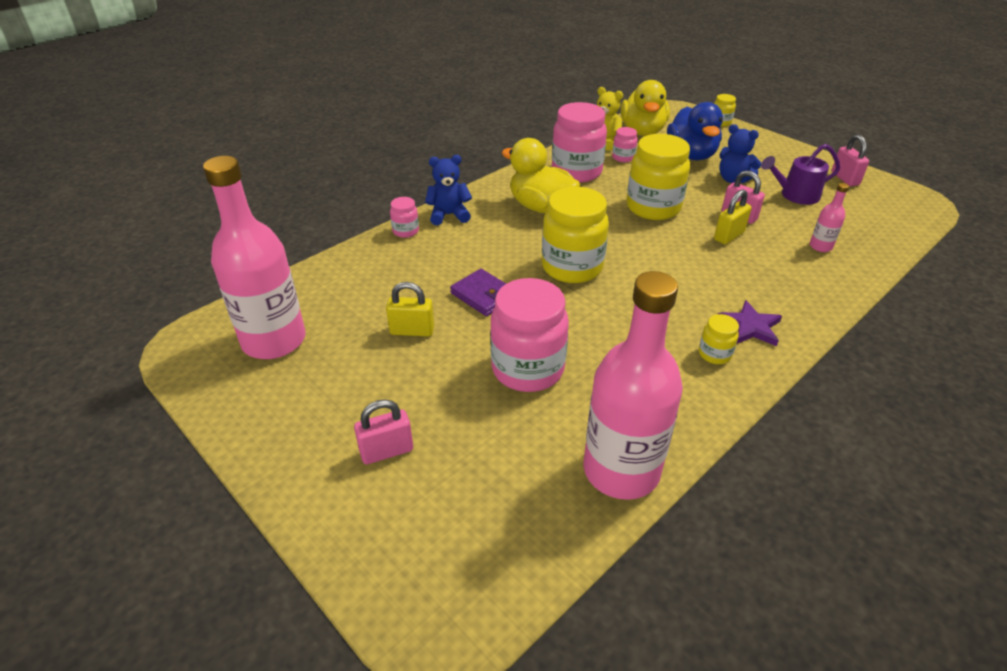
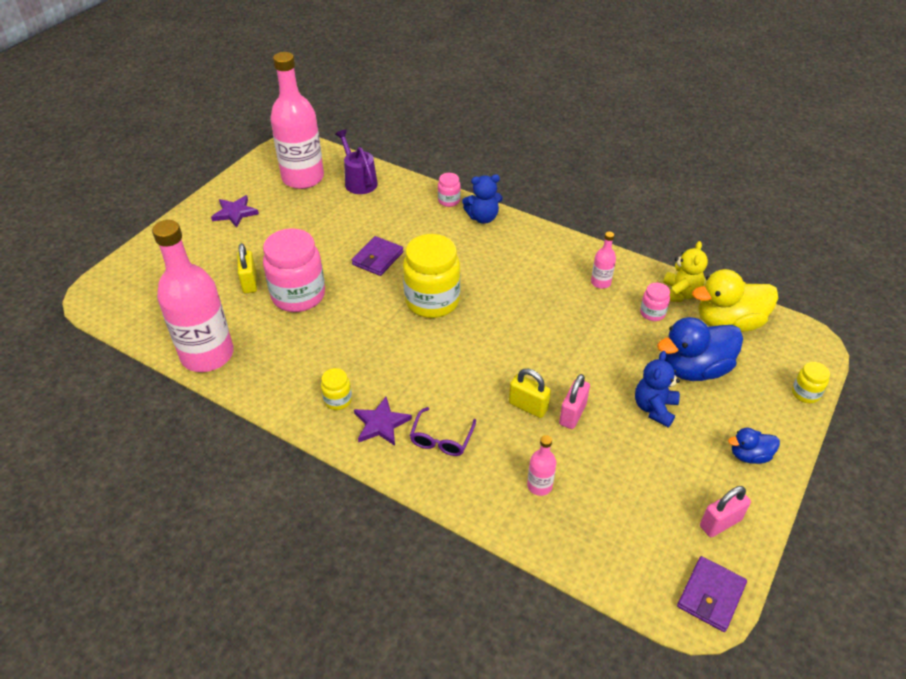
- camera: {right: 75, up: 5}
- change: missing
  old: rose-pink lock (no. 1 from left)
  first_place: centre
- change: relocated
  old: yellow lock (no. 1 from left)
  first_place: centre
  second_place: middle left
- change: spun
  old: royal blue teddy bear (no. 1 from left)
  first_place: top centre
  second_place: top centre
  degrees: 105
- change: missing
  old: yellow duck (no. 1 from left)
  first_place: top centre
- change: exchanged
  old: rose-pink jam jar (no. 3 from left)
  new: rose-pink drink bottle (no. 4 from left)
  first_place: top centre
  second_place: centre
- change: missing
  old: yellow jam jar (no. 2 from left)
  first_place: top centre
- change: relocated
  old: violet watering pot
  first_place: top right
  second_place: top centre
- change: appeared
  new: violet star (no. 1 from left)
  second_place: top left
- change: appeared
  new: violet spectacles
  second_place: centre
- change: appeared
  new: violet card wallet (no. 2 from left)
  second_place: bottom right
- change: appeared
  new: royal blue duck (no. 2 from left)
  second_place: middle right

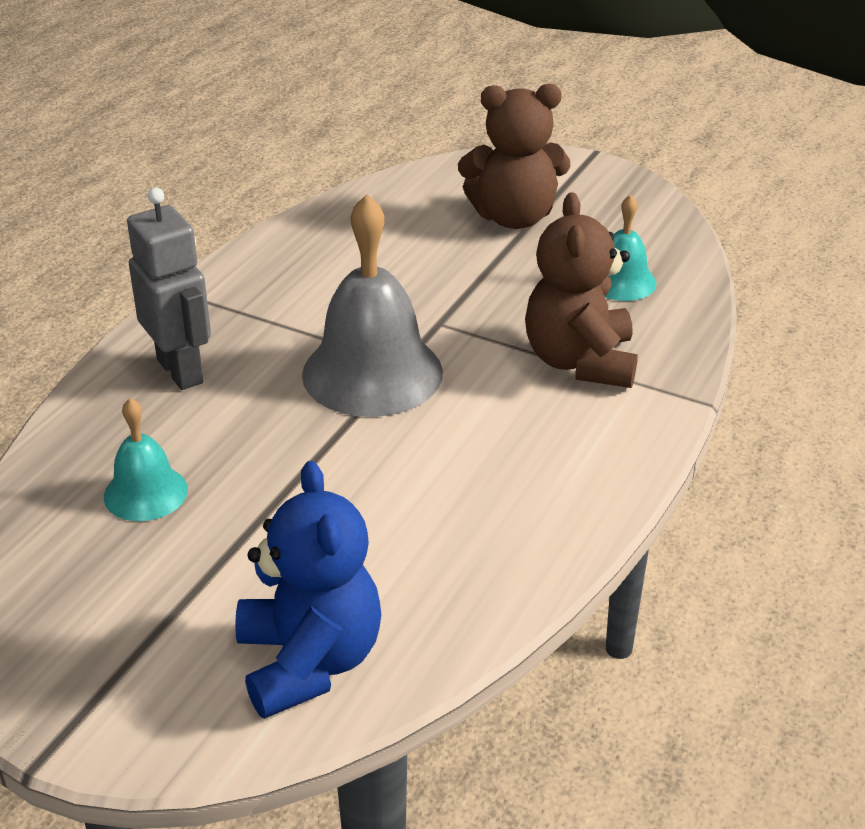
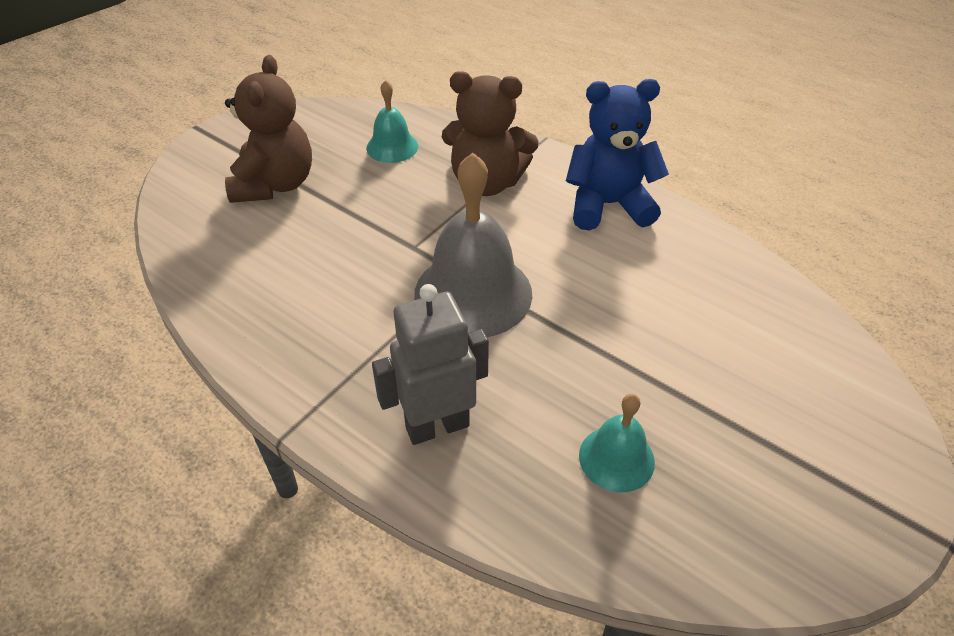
- camera: {right: -80, up: 10}
- change: relocated
  old: royal blue teddy bear
  first_place: bottom centre
  second_place: top centre

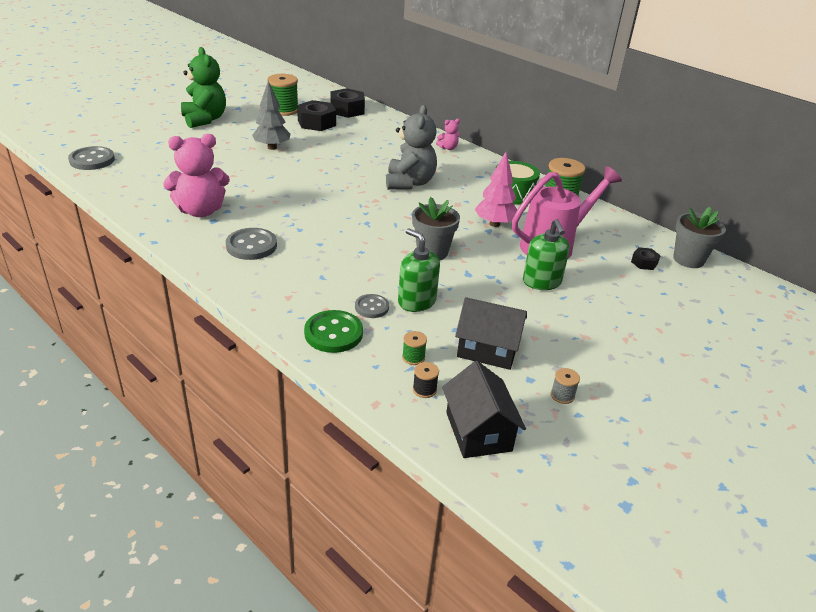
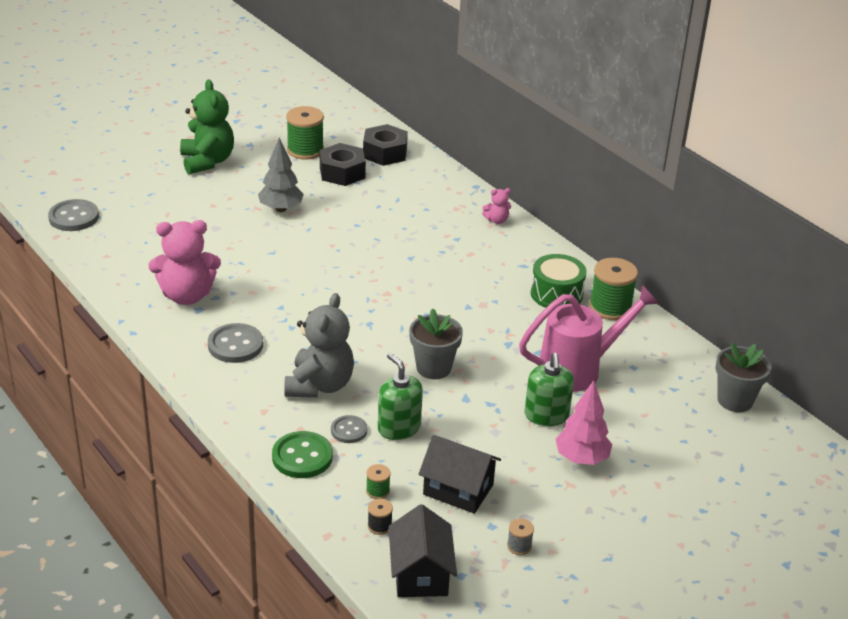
- camera: {right: 10, up: 0}
- change: relocated
  old: grey teddy bear
  first_place: top centre
  second_place: centre
- change: relocated
  old: rose-pink toy tree
  first_place: top centre
  second_place: bottom right
- change: missing
  old: ebony nut (no. 3 from left)
  first_place: middle right

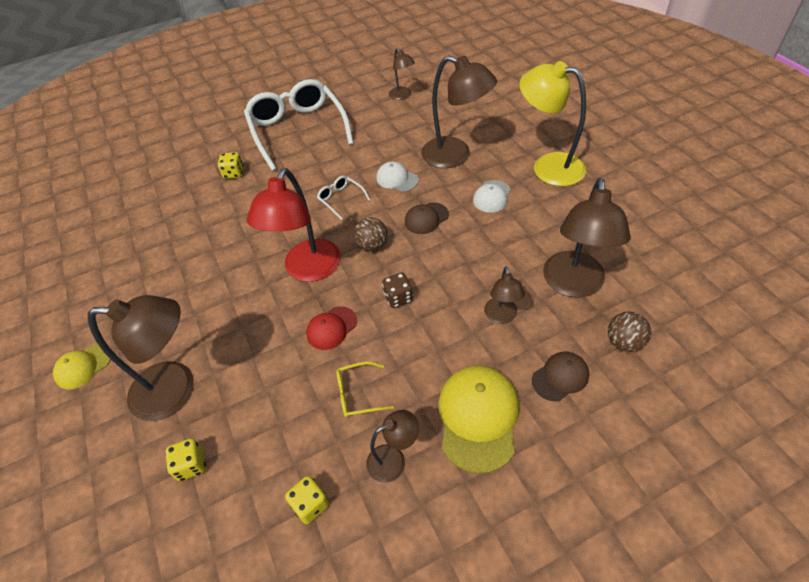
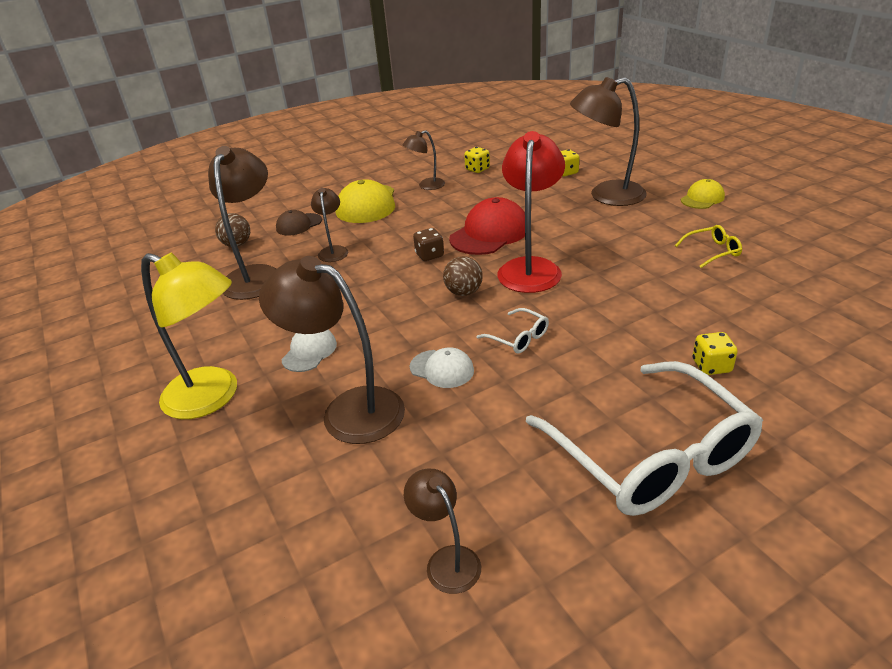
- camera: {right: 175, up: -15}
- change: size
  old: red peaked cap
  first_place: centre
  second_place: centre
  factor: 1.76
- change: relocated
  old: yellow spectacles
  first_place: bottom centre
  second_place: middle right
- change: missing
  old: brown peaked cap (no. 1 from left)
  first_place: centre

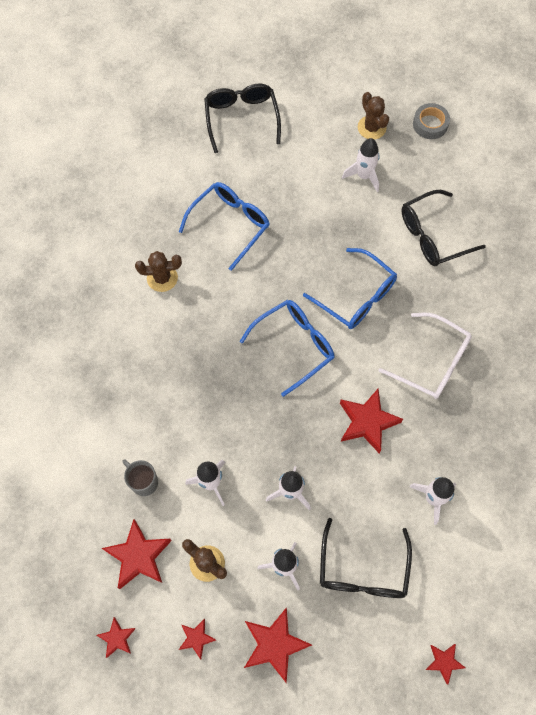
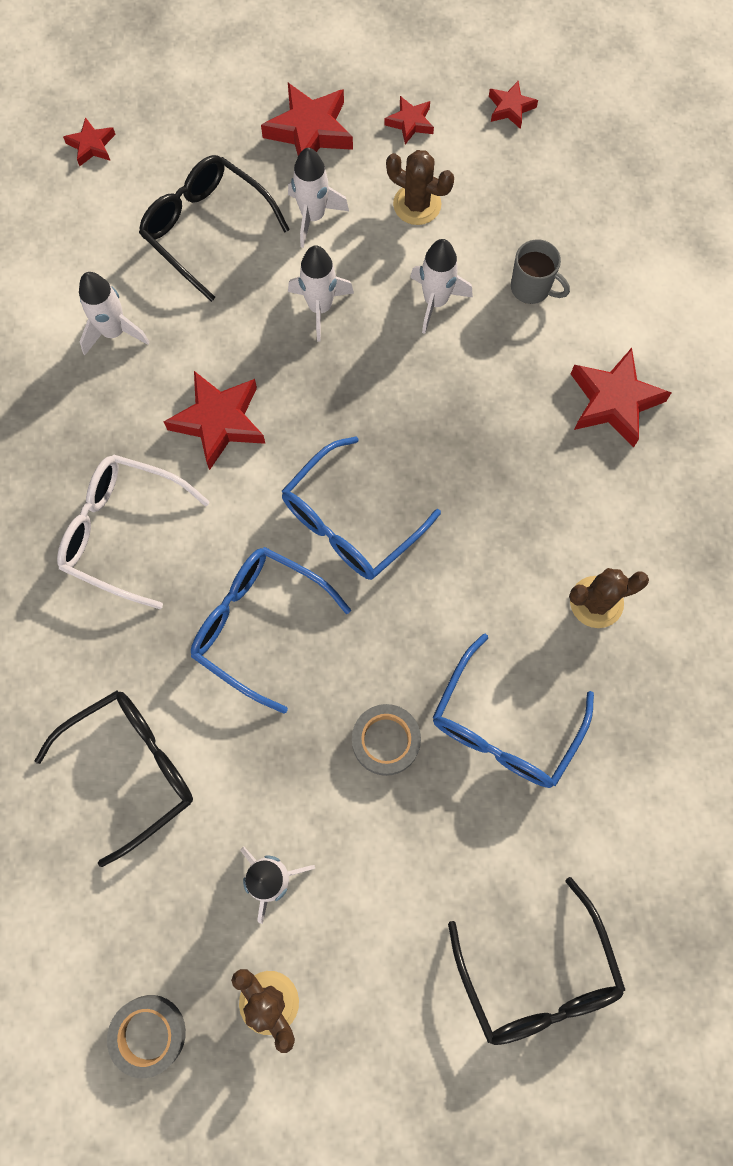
- camera: {right: 170, up: 5}
- change: relocated
  old: red star (no. 2 from left in the first image)
  new: red star (no. 6 from left)
  first_place: bottom left
  second_place: middle right
- change: spun
  old: ebony spectacles (no. 2 from left)
  first_place: bottom right
  second_place: top left
  degrees: -45
- change: appeared
  new: grey sticky tape (no. 2 from left)
  second_place: centre

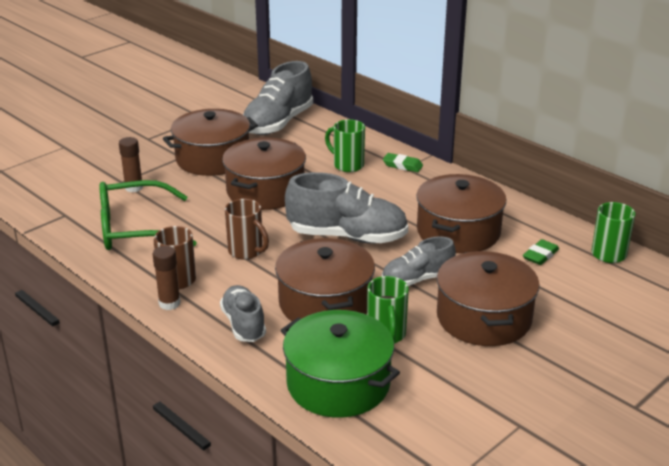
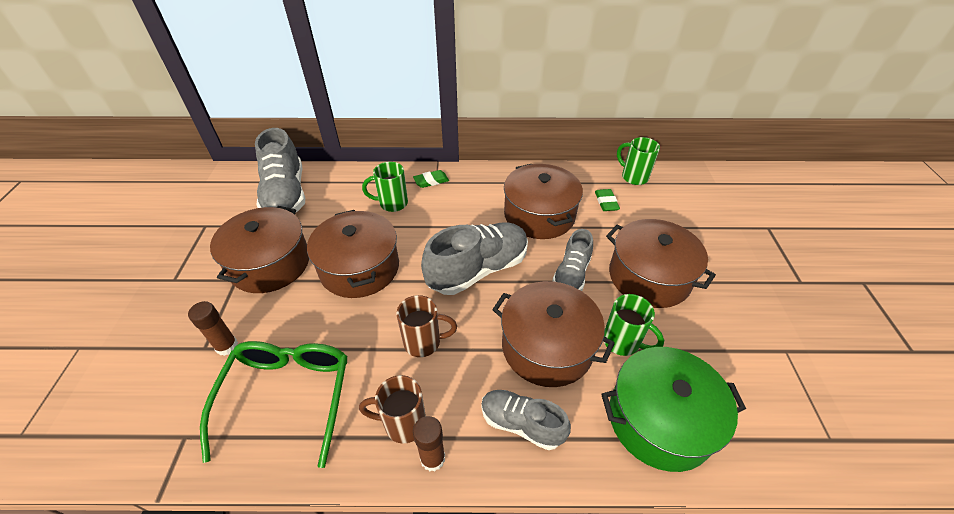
- camera: {right: -45, up: 15}
- change: spun
  old: leaf-green spectacles
  first_place: middle left
  second_place: bottom left
  degrees: 150

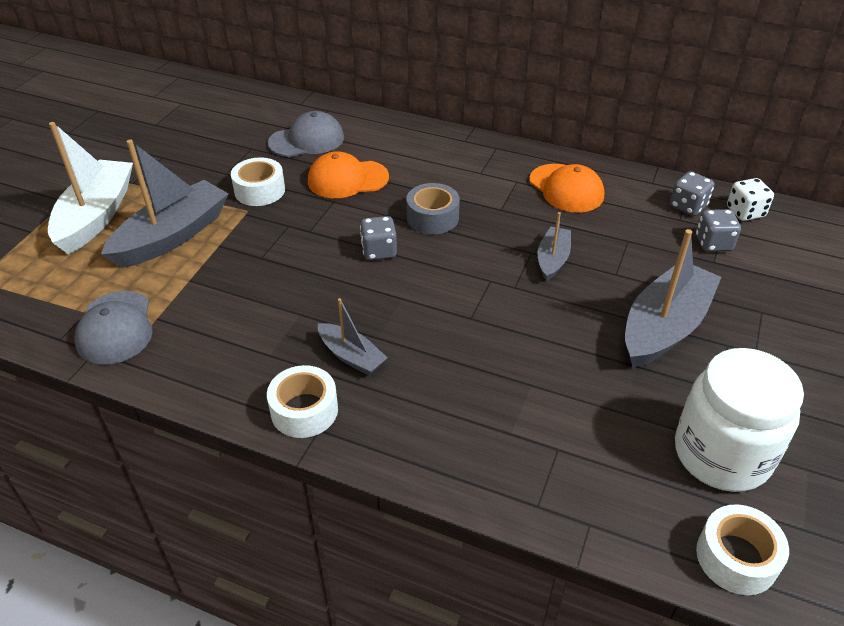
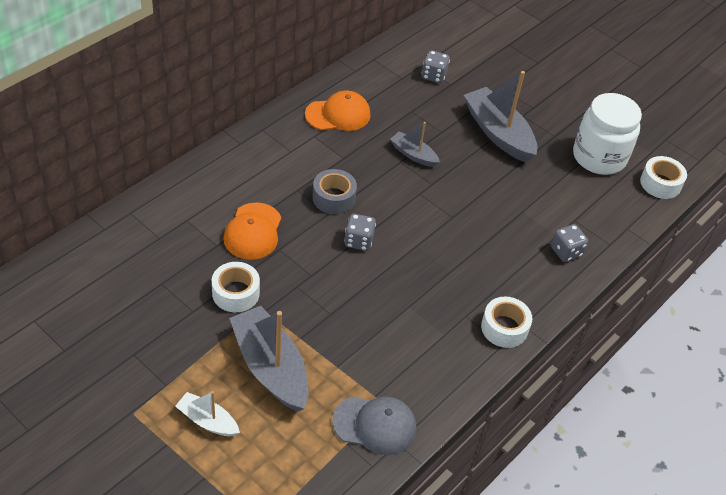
- camera: {right: -75, up: 5}
- change: size
  old: white boat
  first_place: top left
  second_place: bottom left
  factor: 0.53
- change: missing
  old: grey peaked cap (no. 2 from left)
  first_place: top centre
- change: missing
  old: grey boat (no. 2 from left)
  first_place: centre
- change: relocated
  old: grey game die (no. 2 from left in the first image)
  new: grey game die (no. 3 from left)
  first_place: top right
  second_place: middle right
- change: missing
  old: white game die
  first_place: top right

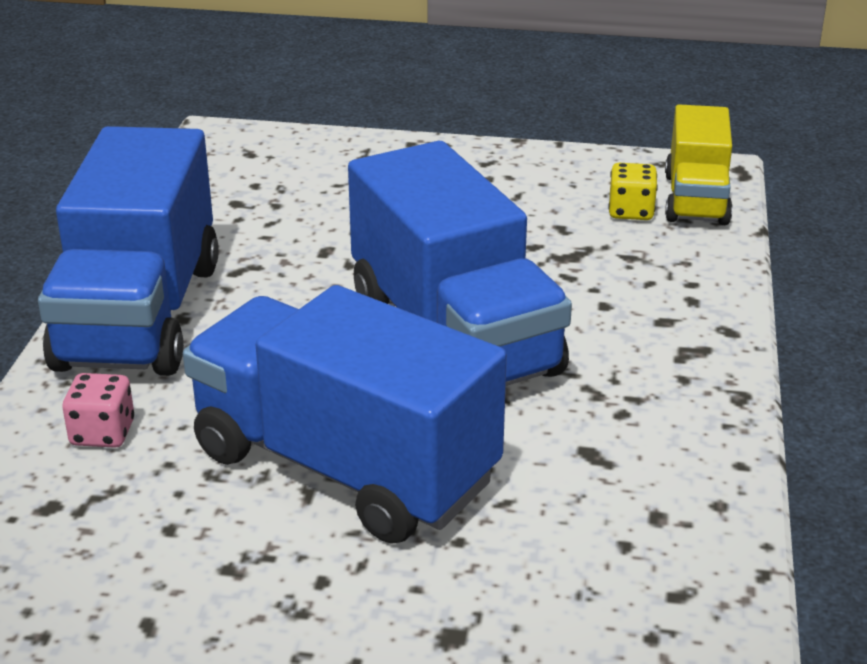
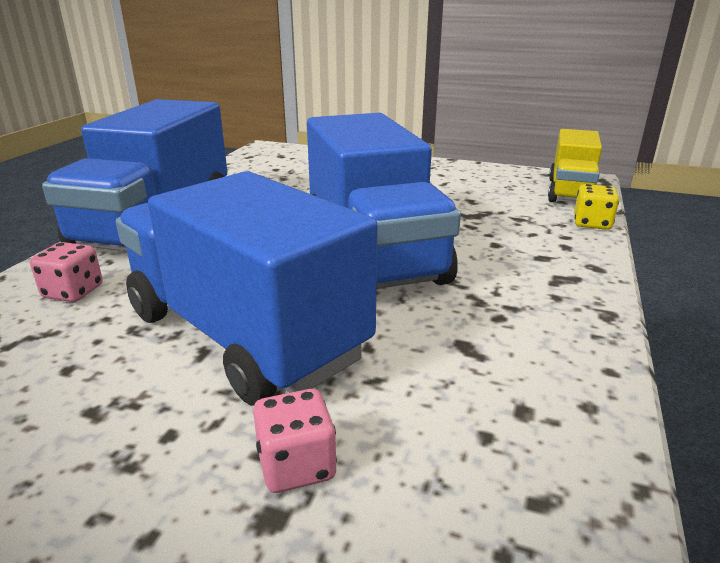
- camera: {right: 10, up: -5}
- change: relocated
  old: yellow game die
  first_place: top right
  second_place: middle right
- change: appeared
  new: rose-pink game die (no. 2 from left)
  second_place: bottom centre

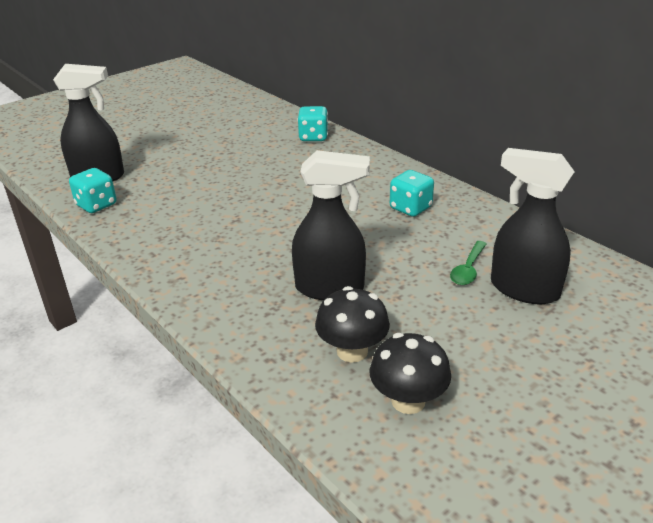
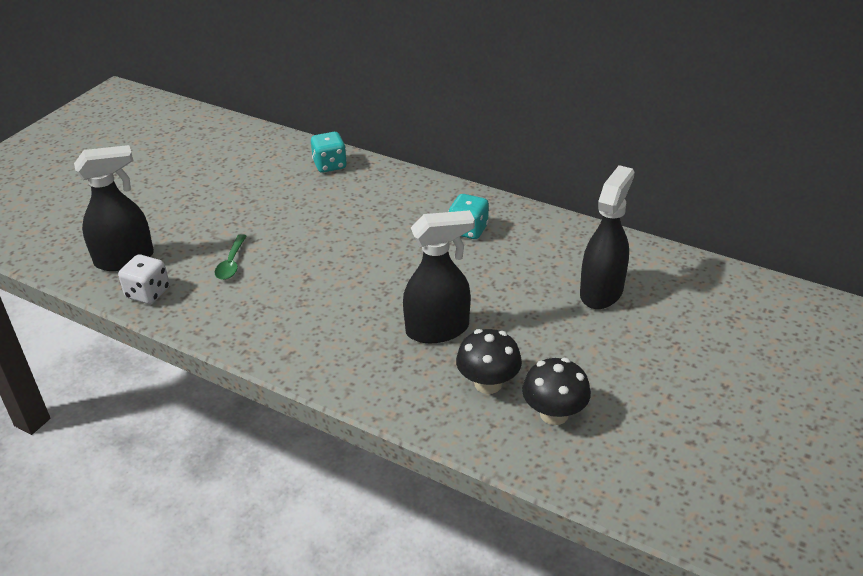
- camera: {right: -20, up: 5}
- change: colour
  old: aqua game die (no. 1 from left)
  new: white game die
  first_place: middle left
  second_place: middle left
- change: relocated
  old: leaf-green spoon
  first_place: middle right
  second_place: middle left
- change: spun
  old: ebony spray bottle (no. 3 from left)
  first_place: middle right
  second_place: middle right
  degrees: 105

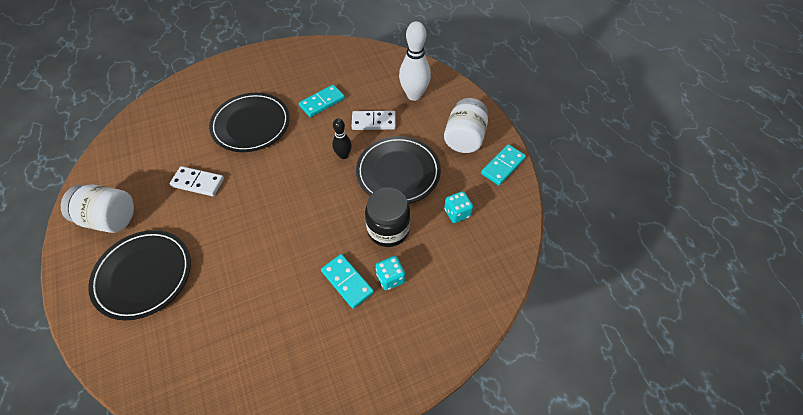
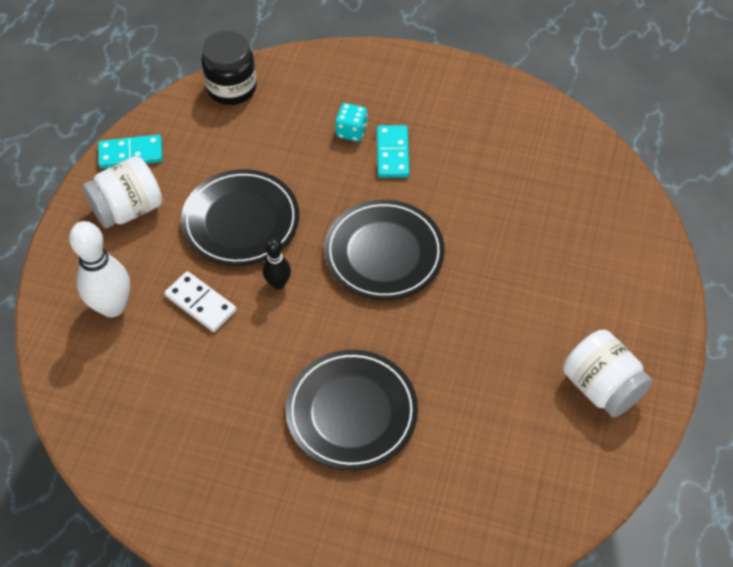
- camera: {right: -140, up: 0}
- change: relocated
  old: ebony flat dish (no. 1 from left in the first image)
  new: ebony flat dish (no. 3 from left)
  first_place: middle left
  second_place: centre
- change: missing
  old: white domino tile (no. 1 from left)
  first_place: middle left
- change: missing
  old: aqua domino tile (no. 1 from left)
  first_place: top centre
- change: relocated
  old: ebony jam jar
  first_place: centre
  second_place: top left
- change: missing
  old: aqua game die (no. 2 from left)
  first_place: centre

